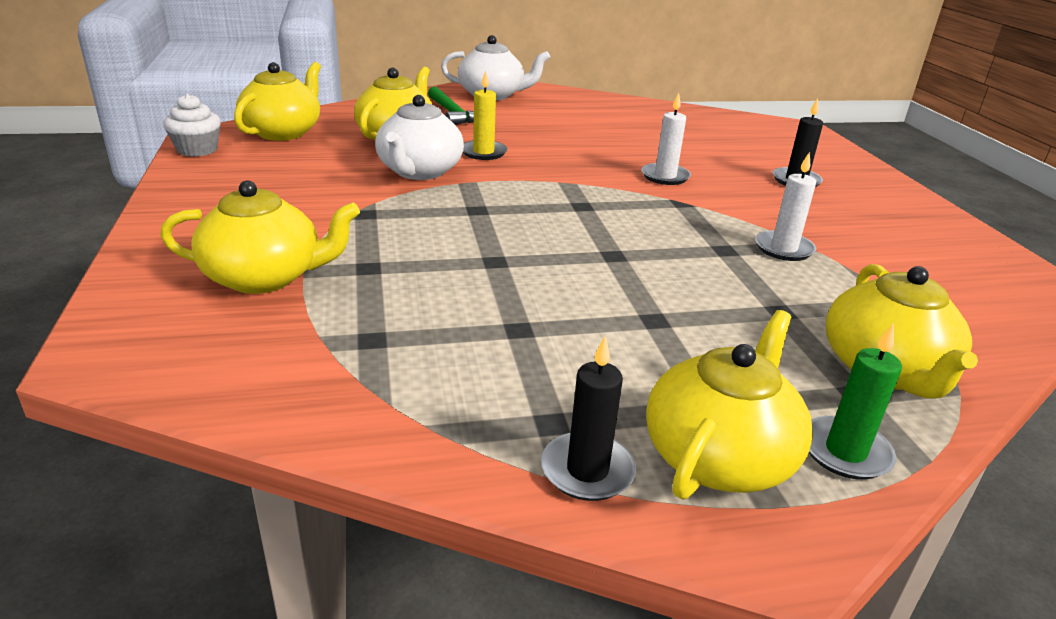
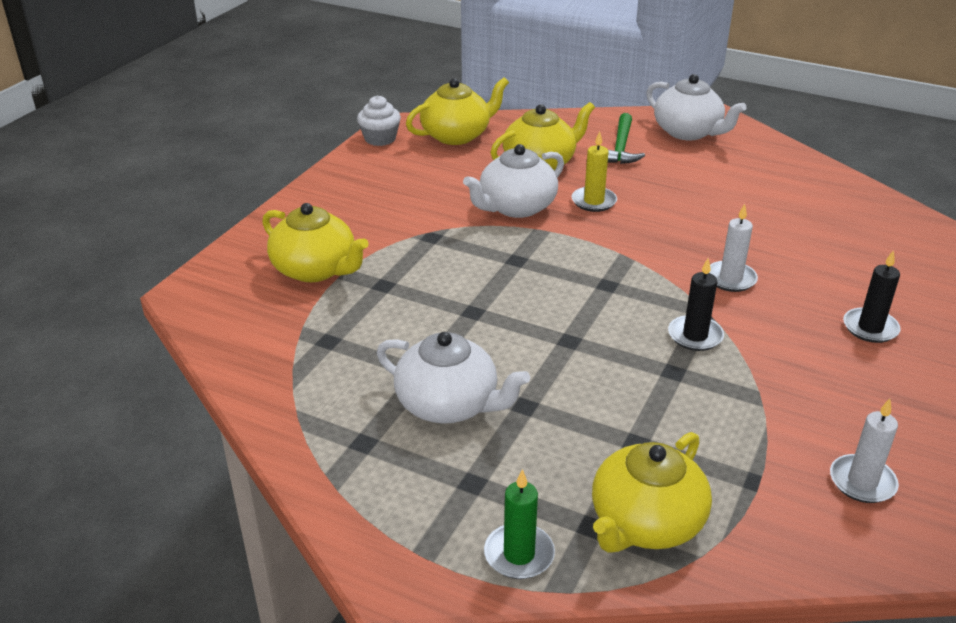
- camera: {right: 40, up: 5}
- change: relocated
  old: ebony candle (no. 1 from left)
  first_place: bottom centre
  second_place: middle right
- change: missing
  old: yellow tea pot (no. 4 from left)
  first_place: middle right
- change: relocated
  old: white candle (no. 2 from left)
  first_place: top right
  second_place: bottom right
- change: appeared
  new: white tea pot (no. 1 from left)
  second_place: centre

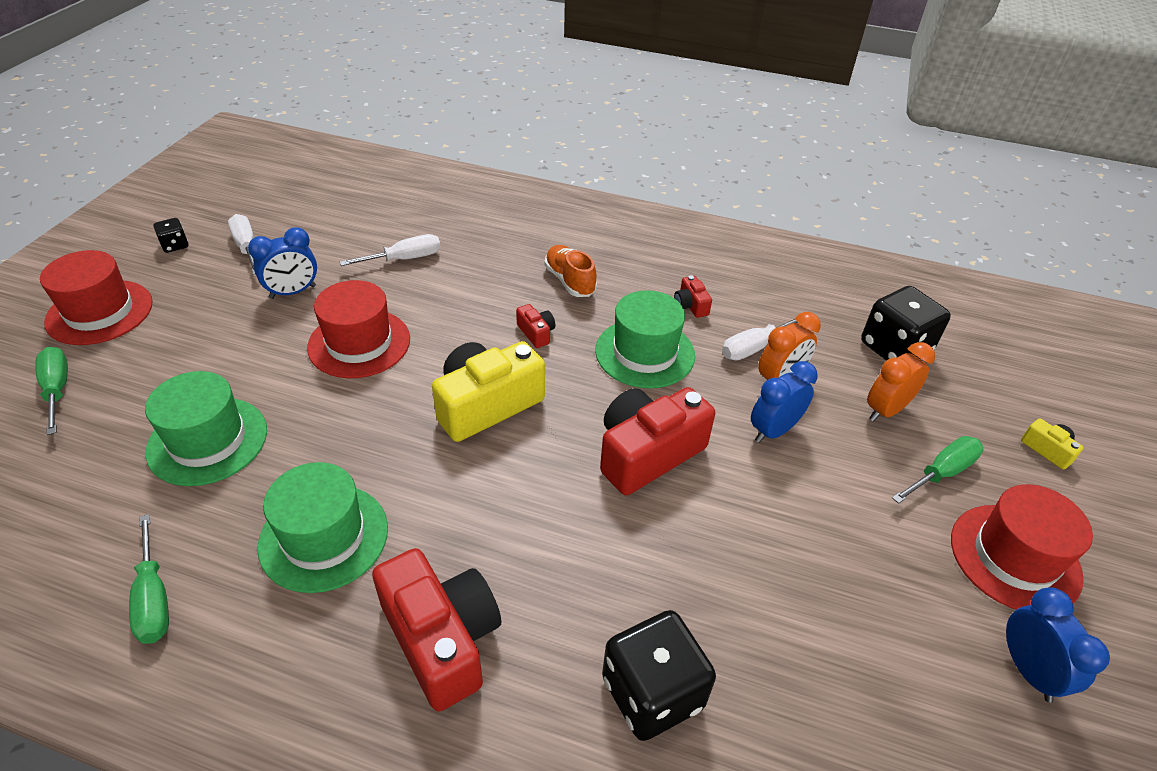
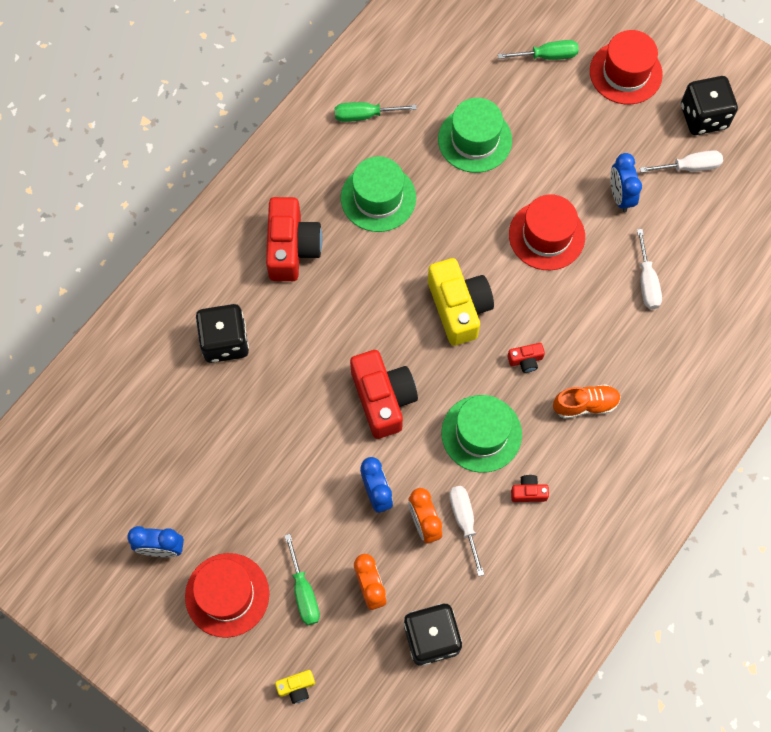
- camera: {right: 110, up: 25}
- change: size
  old: ebony game die (no. 1 from left in the first image)
  first_place: top left
  second_place: top right
  factor: 2.09
- change: spun
  old: red photo camera (no. 1 from left)
  first_place: bottom centre
  second_place: top centre
  degrees: -75

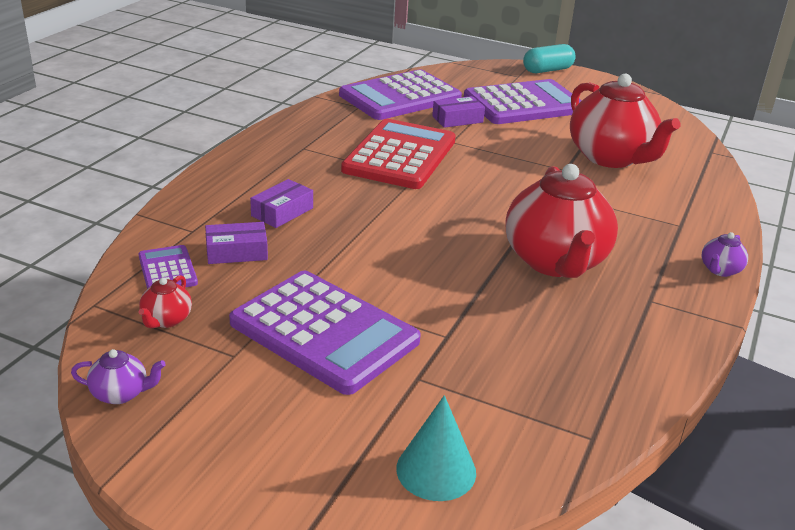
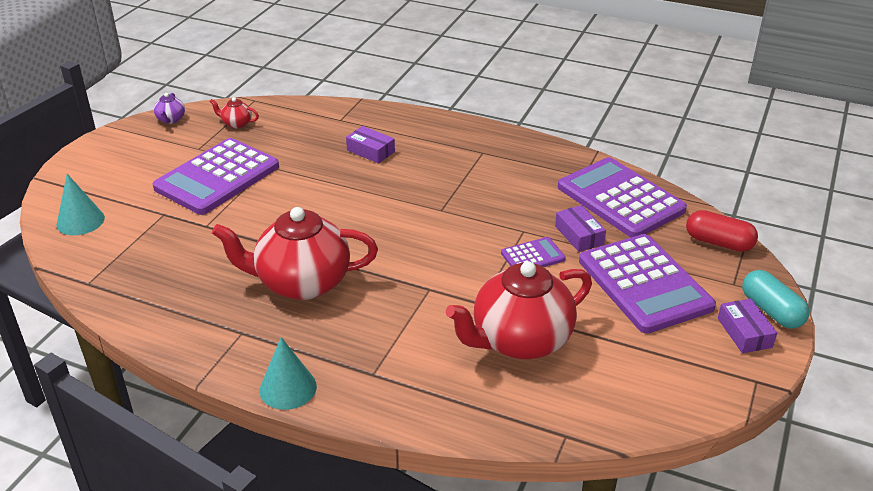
- camera: {right: 90, up: 5}
- change: relocated
  old: violet pocket calculator (no. 1 from left in the first image)
  new: violet pocket calculator (no. 2 from left)
  first_place: middle left
  second_place: centre
- change: relocated
  old: violet box (no. 1 from left in the first image)
  new: violet box (no. 3 from left)
  first_place: middle left
  second_place: middle right
- change: missing
  old: red pocket calculator
  first_place: top centre
- change: exchanged
  old: violet tea pot (no. 2 from left)
  new: aqua cone (no. 2 from left)
  first_place: middle right
  second_place: bottom left
- change: appeared
  new: red capsule
  second_place: middle right

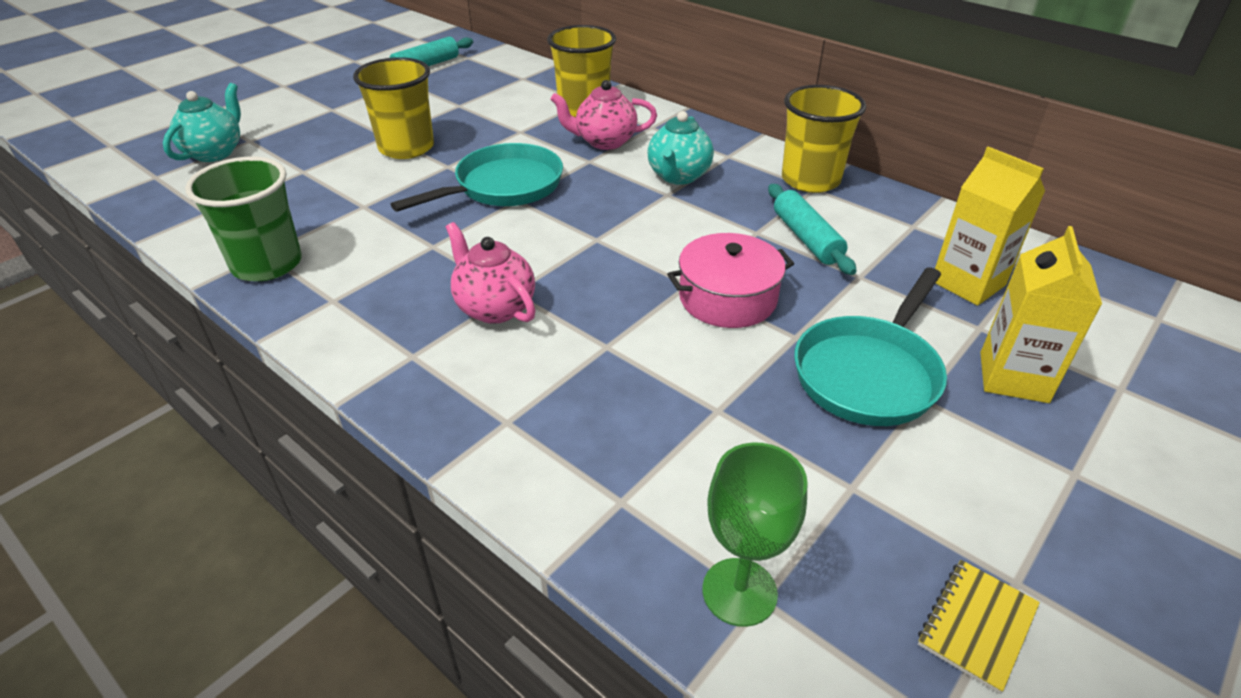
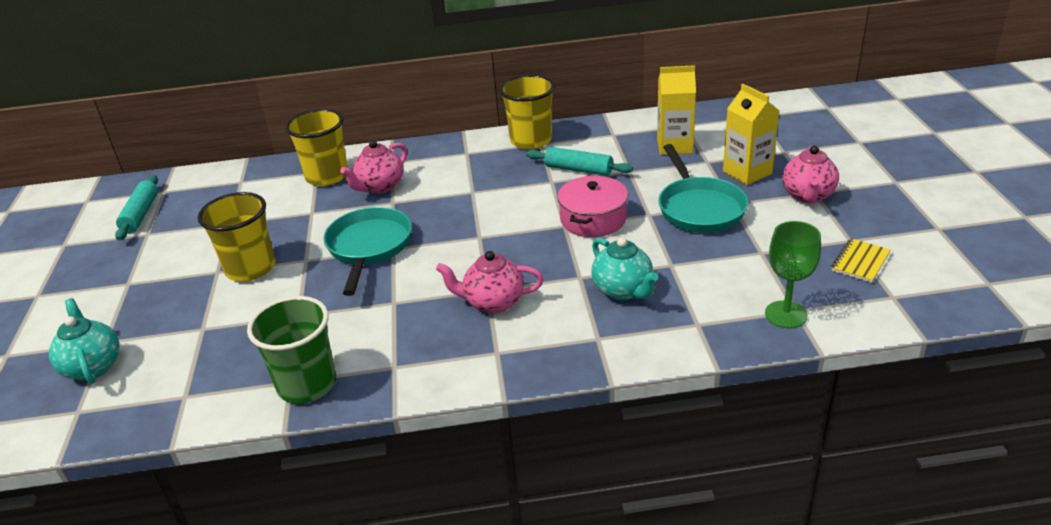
- camera: {right: -45, up: -5}
- change: relocated
  old: aqua tea pot (no. 2 from left)
  first_place: top centre
  second_place: centre
- change: spun
  old: yellow notebook
  first_place: bottom right
  second_place: middle right
  degrees: 45
- change: appeared
  new: rose-pink tea pot (no. 3 from left)
  second_place: top right

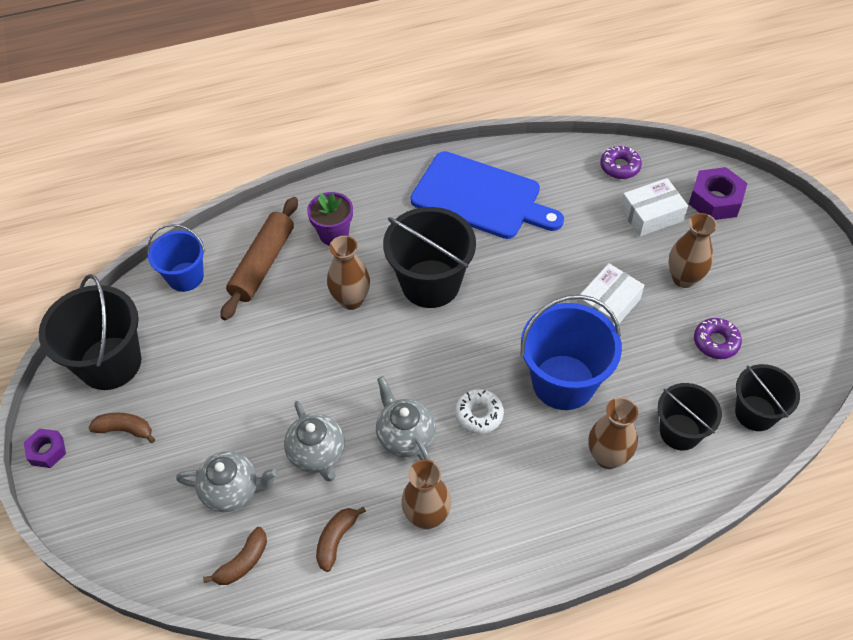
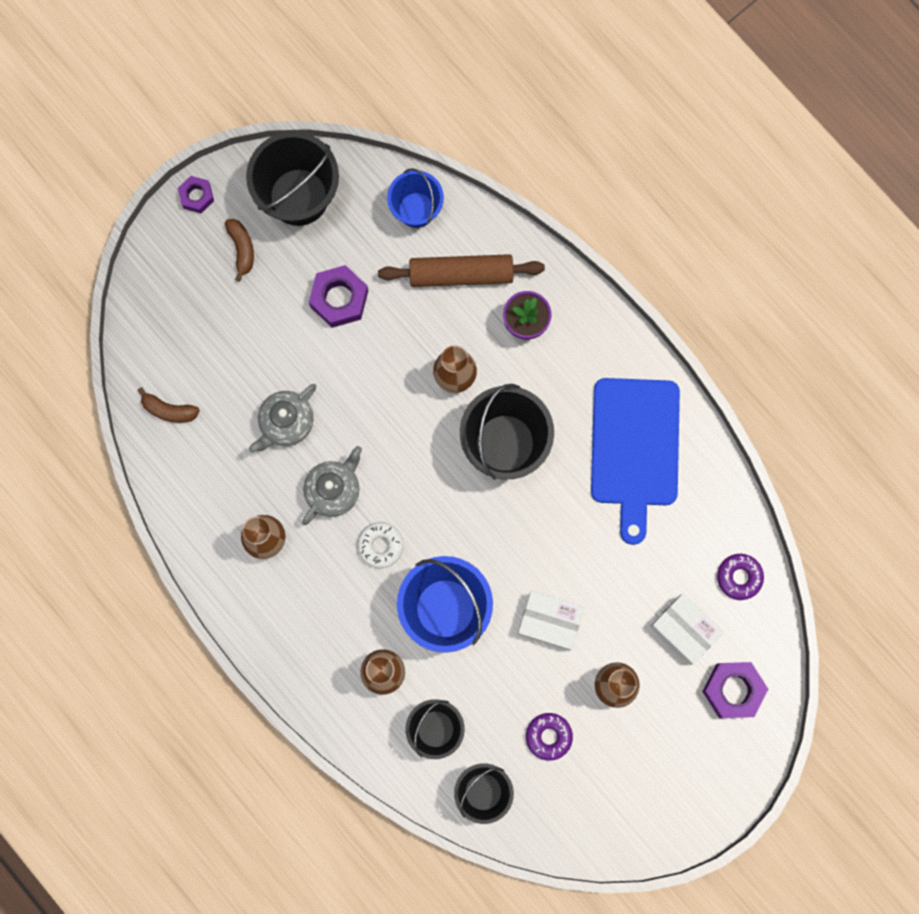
- camera: {right: 65, up: 25}
- change: missing
  old: grey tea pot (no. 1 from left)
  first_place: bottom left
- change: missing
  old: brown banana fruit (no. 3 from left)
  first_place: bottom centre
- change: appeared
  new: violet nut (no. 2 from left)
  second_place: top centre

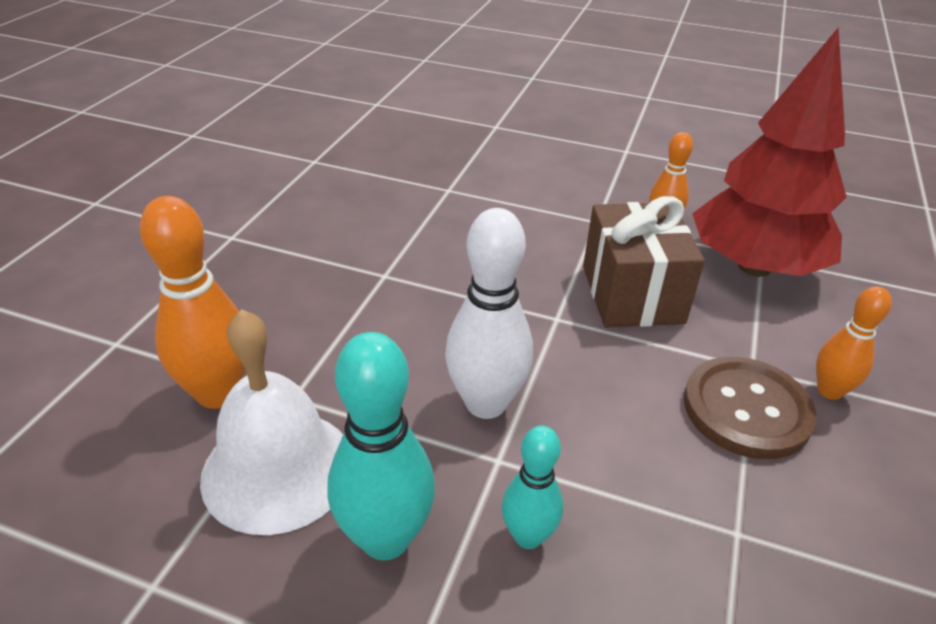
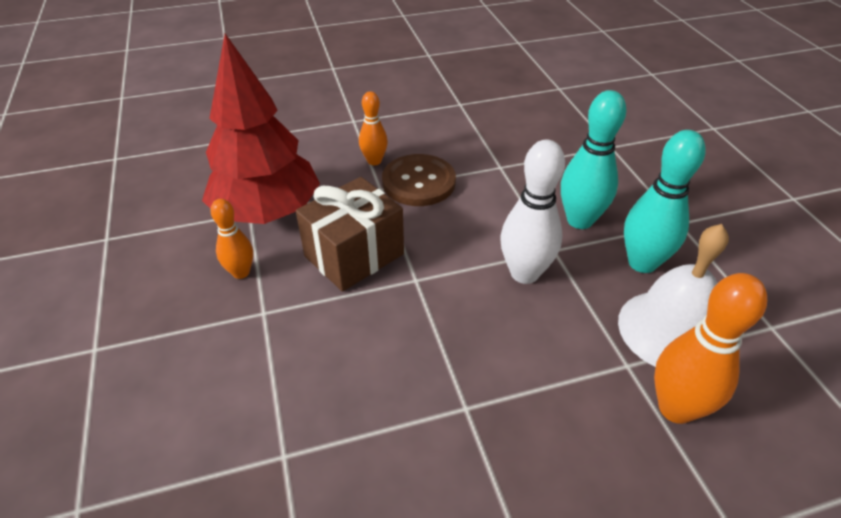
- camera: {right: -125, up: 5}
- change: size
  old: aqua skittle (no. 2 from left in the first image)
  first_place: bottom centre
  second_place: top right
  factor: 1.67

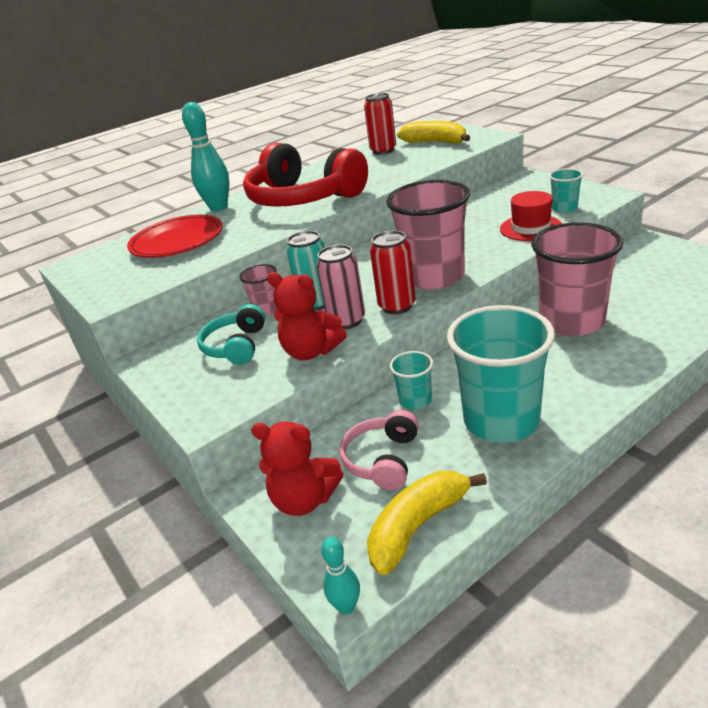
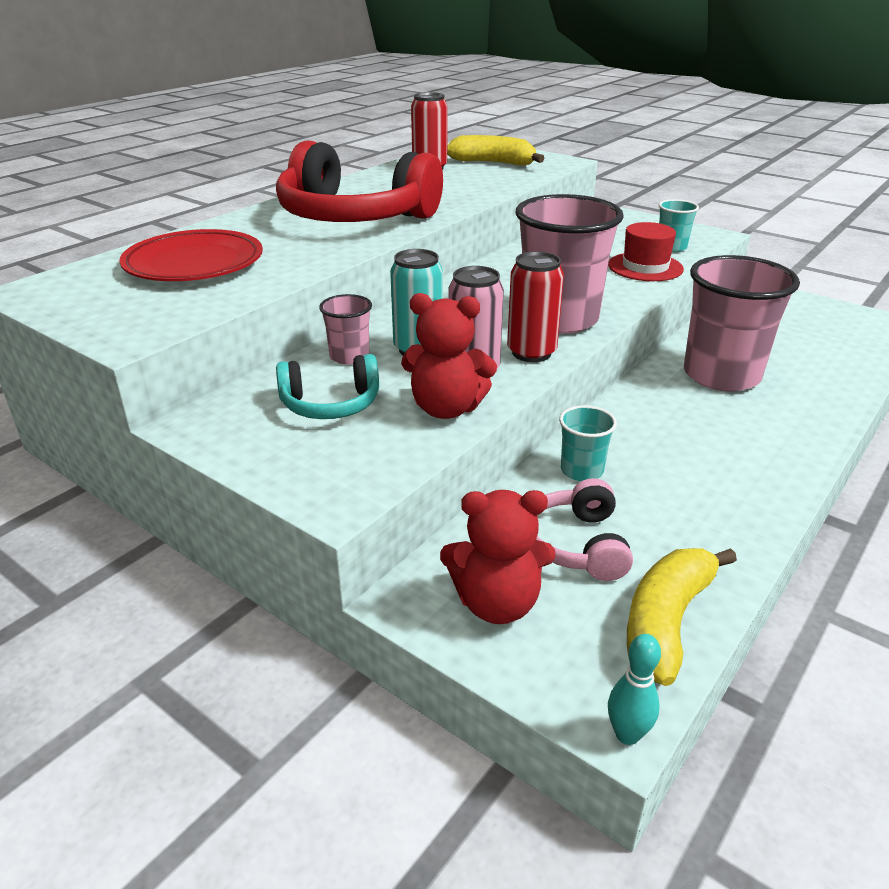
- camera: {right: -20, up: 0}
- change: missing
  old: aqua skittle (no. 1 from left)
  first_place: top left
- change: spun
  old: aqua over-ear headphones
  first_place: middle left
  second_place: centre
  degrees: -90
- change: missing
  old: aqua cup (no. 2 from left)
  first_place: middle right

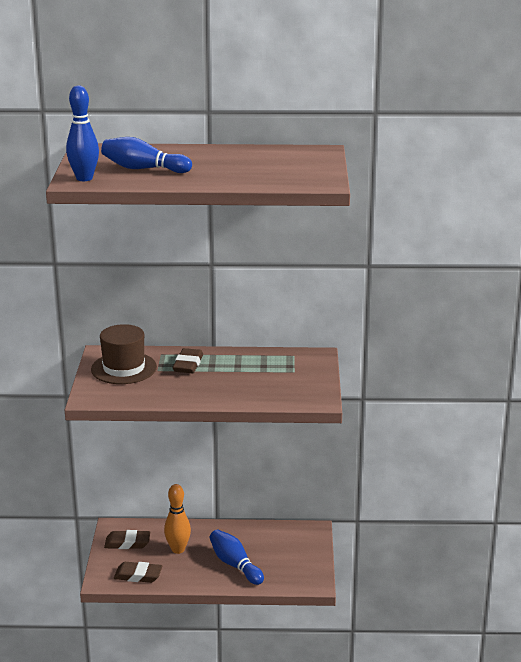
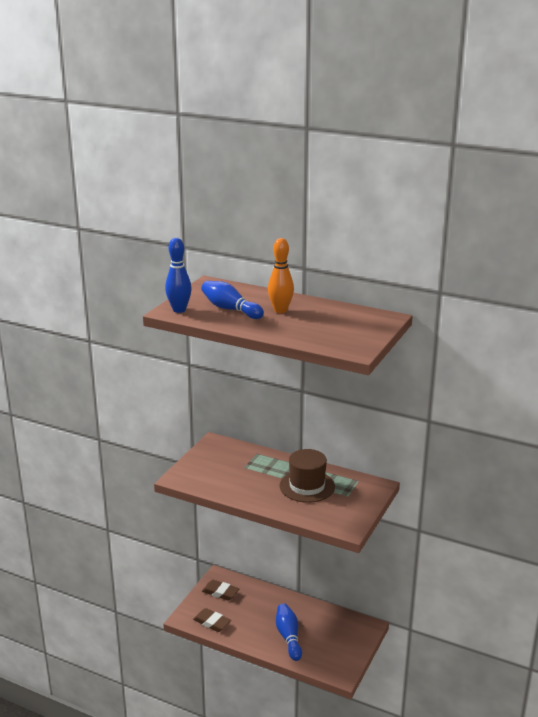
- camera: {right: 25, up: 0}
- change: relocated
  old: brown top hat
  first_place: middle left
  second_place: centre
- change: relocated
  old: orange-coloured skittle
  first_place: bottom centre
  second_place: centre
- change: missing
  old: brown gum eraser (no. 3 from left)
  first_place: centre

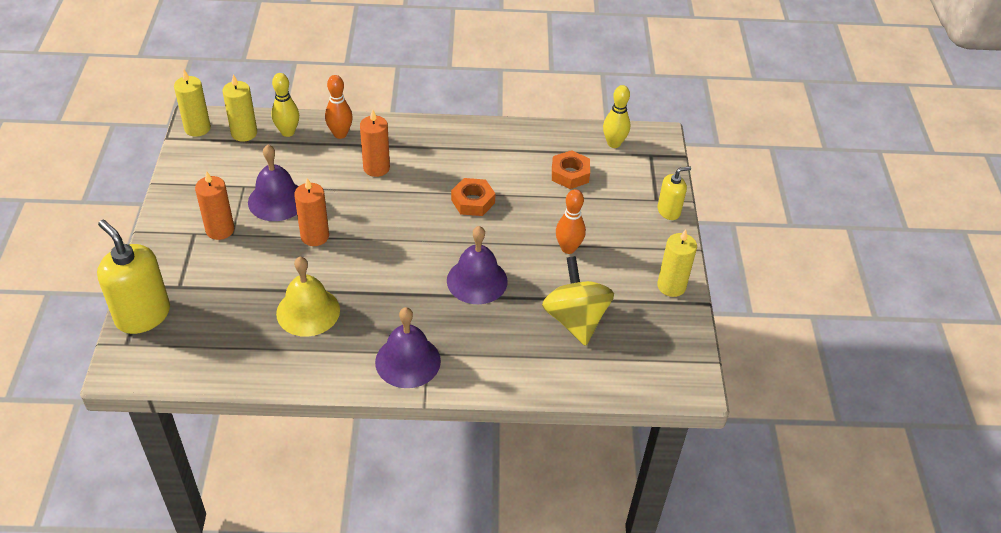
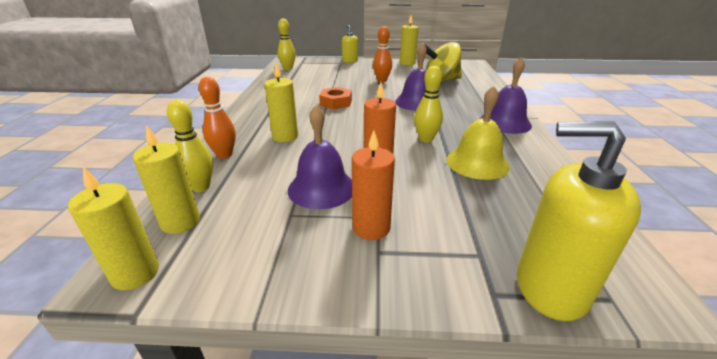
- camera: {right: -85, up: -15}
- change: spun
  old: yellow pump bottle (no. 1 from left in the first image)
  first_place: middle left
  second_place: middle right
  degrees: 60
- change: colour
  old: orange-coloured candle (no. 3 from left)
  new: yellow candle (no. 3 from left)
  first_place: top centre
  second_place: top centre
- change: missing
  old: orange-coloured nut (no. 2 from left)
  first_place: top centre
- change: appeared
  new: yellow skittle (no. 3 from left)
  second_place: top centre

